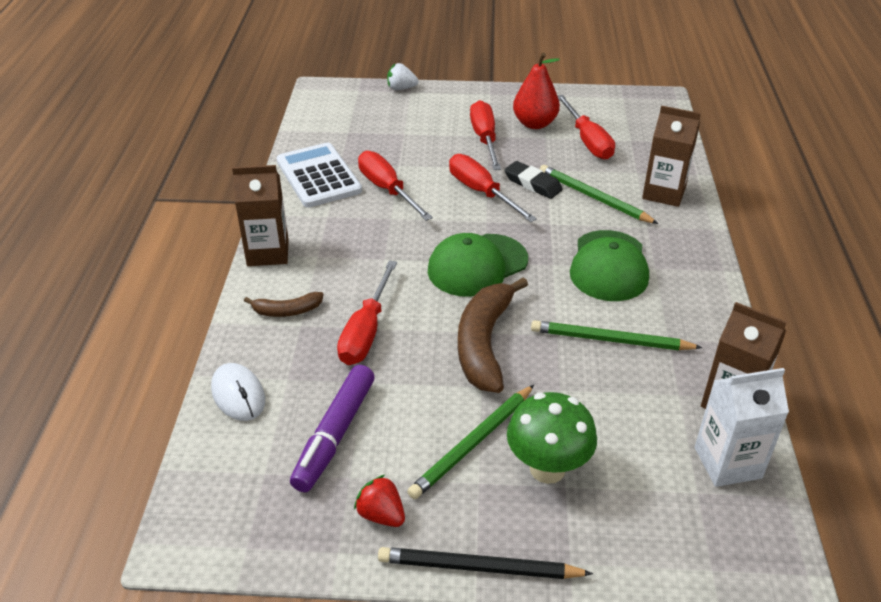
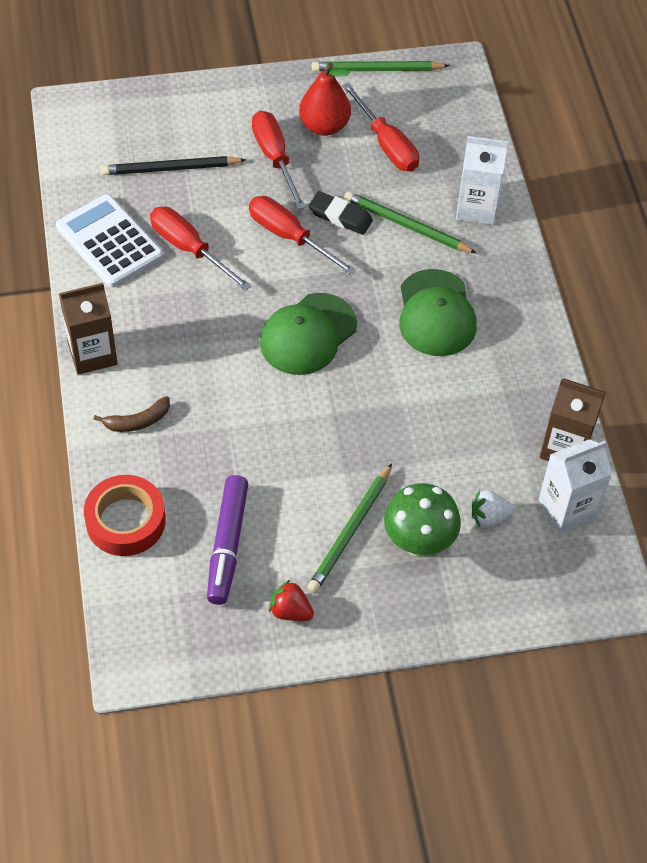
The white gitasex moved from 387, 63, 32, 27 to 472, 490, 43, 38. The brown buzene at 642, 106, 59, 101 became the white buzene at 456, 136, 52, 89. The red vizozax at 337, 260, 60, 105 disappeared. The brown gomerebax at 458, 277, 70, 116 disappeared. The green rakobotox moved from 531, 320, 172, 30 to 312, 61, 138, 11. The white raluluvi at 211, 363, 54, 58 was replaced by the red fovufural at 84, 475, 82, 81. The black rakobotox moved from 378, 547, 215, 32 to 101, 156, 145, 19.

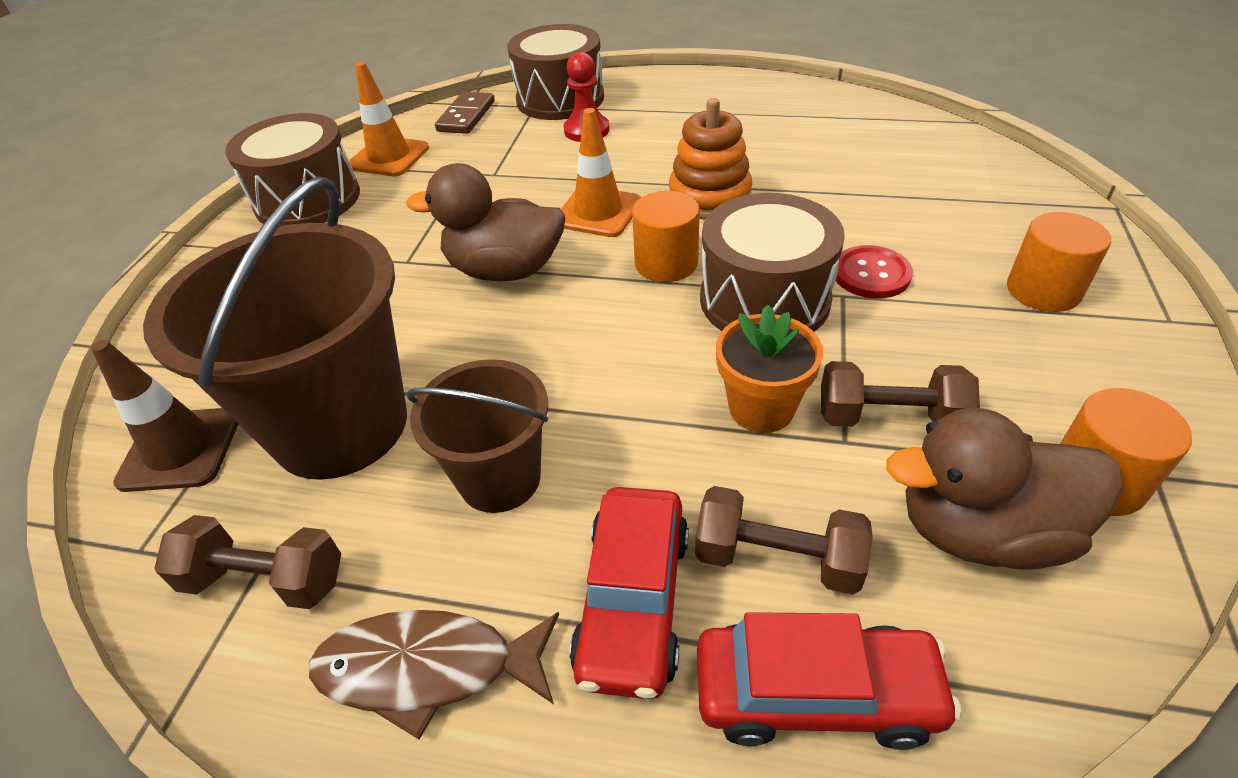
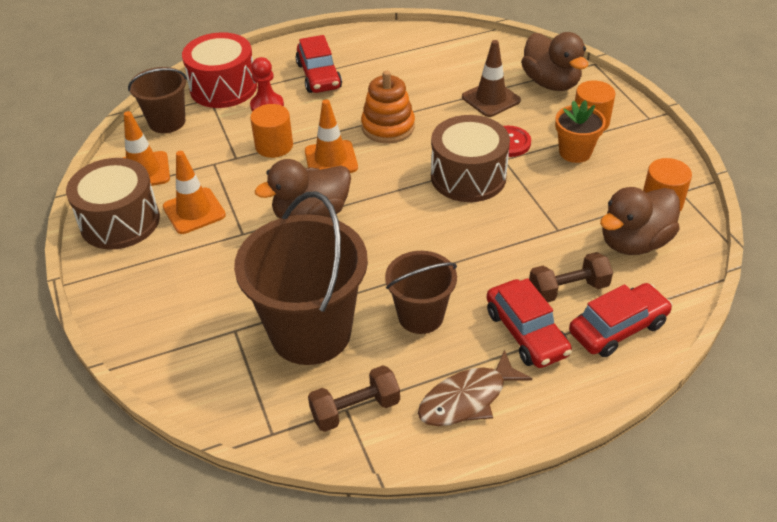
The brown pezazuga at 507, 24, 97, 96 became the red pezazuga at 182, 32, 75, 76. The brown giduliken at 435, 92, 60, 42 was replaced by the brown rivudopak at 128, 67, 59, 66. The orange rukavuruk moved from 632, 191, 68, 91 to 250, 104, 43, 54. The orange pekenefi moved from 716, 305, 107, 128 to 555, 100, 51, 63. The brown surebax moved from 91, 340, 147, 152 to 462, 40, 59, 77. The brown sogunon at 821, 361, 159, 66 disappeared. The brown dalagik at 521, 32, 67, 59 appeared. The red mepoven at 296, 35, 46, 58 appeared. The orange surebax at 163, 151, 63, 83 appeared.

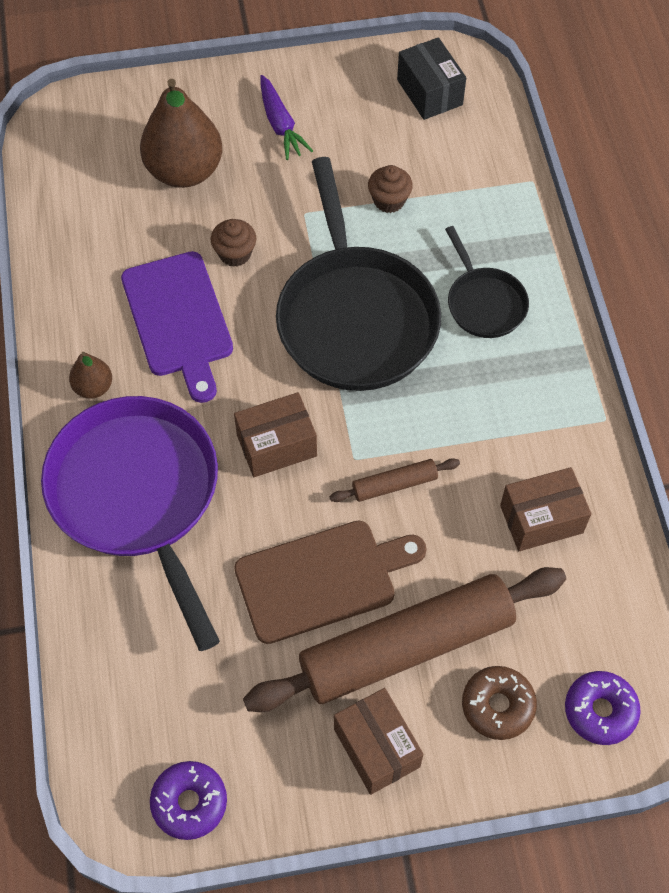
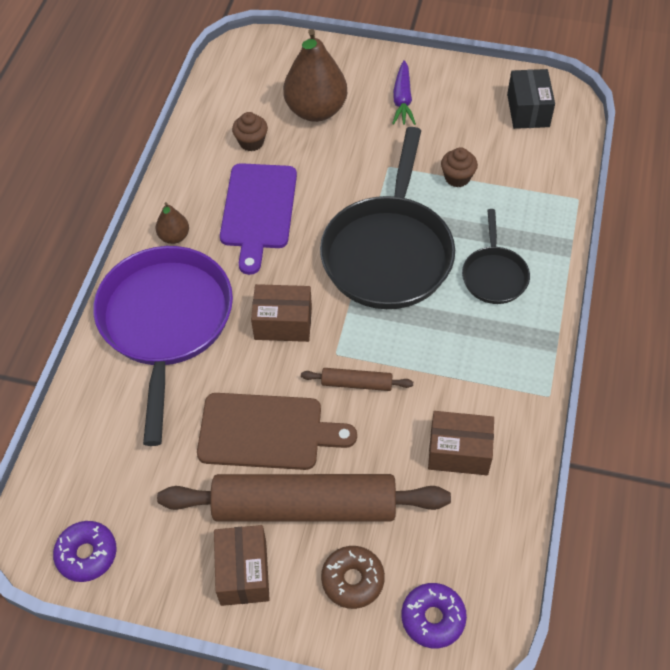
The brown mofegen moved from 211, 219, 45, 48 to 232, 112, 36, 39.

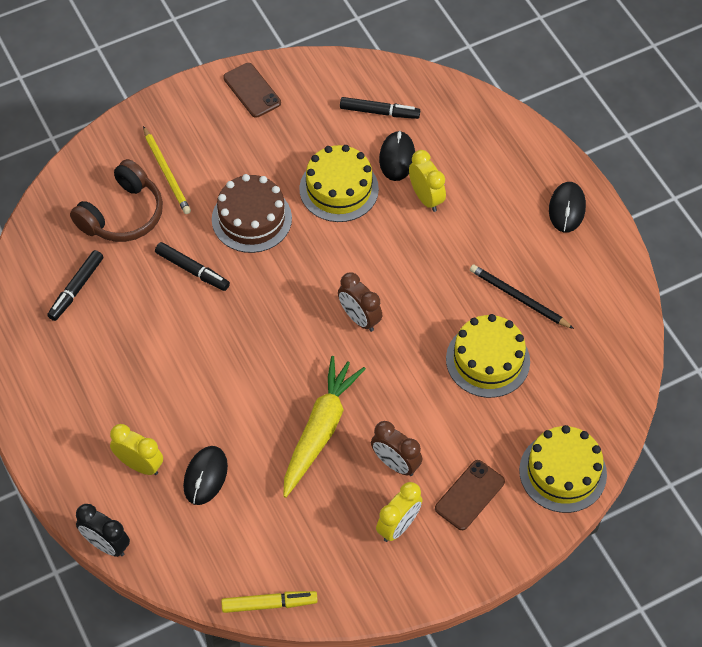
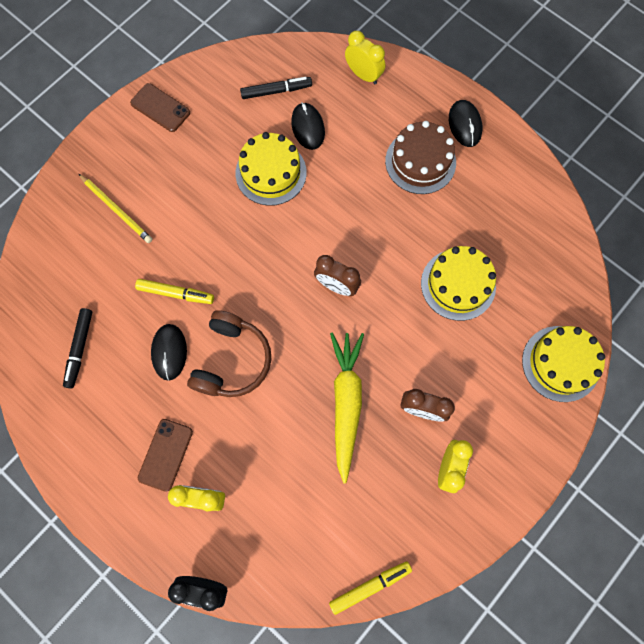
The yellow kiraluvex moved from 409, 150, 37, 62 to 345, 31, 40, 54. The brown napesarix moved from 70, 159, 93, 83 to 187, 310, 84, 87. The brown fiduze moved from 212, 174, 80, 79 to 385, 121, 71, 73. The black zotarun at 155, 242, 75, 49 became the yellow zotarun at 135, 279, 79, 25. The black rakobotox at 470, 265, 104, 64 disappeared. The black raluluvi moved from 183, 446, 45, 59 to 151, 324, 36, 57. The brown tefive moved from 435, 460, 70, 70 to 138, 419, 55, 73.

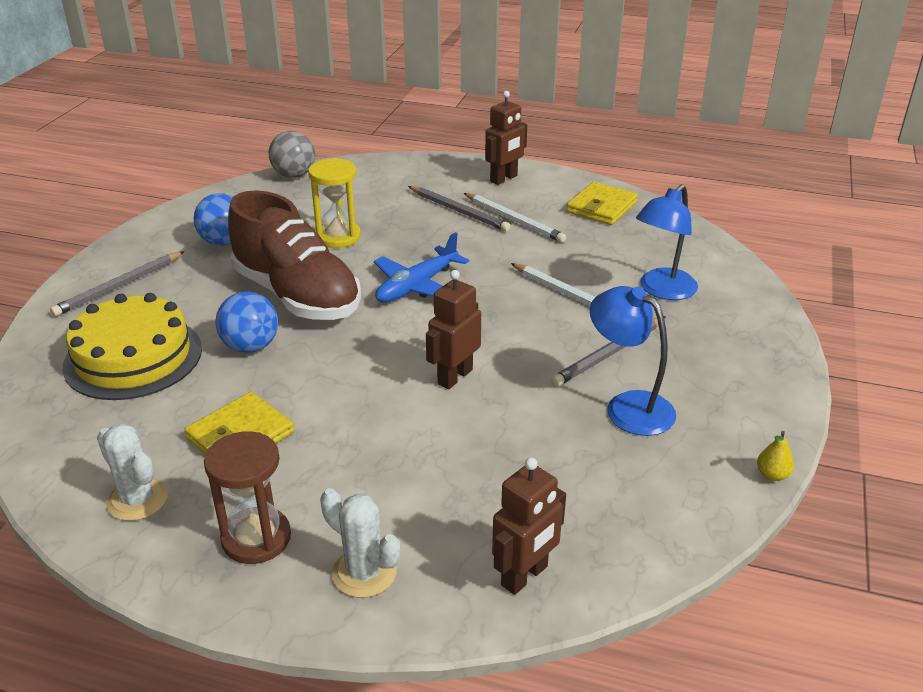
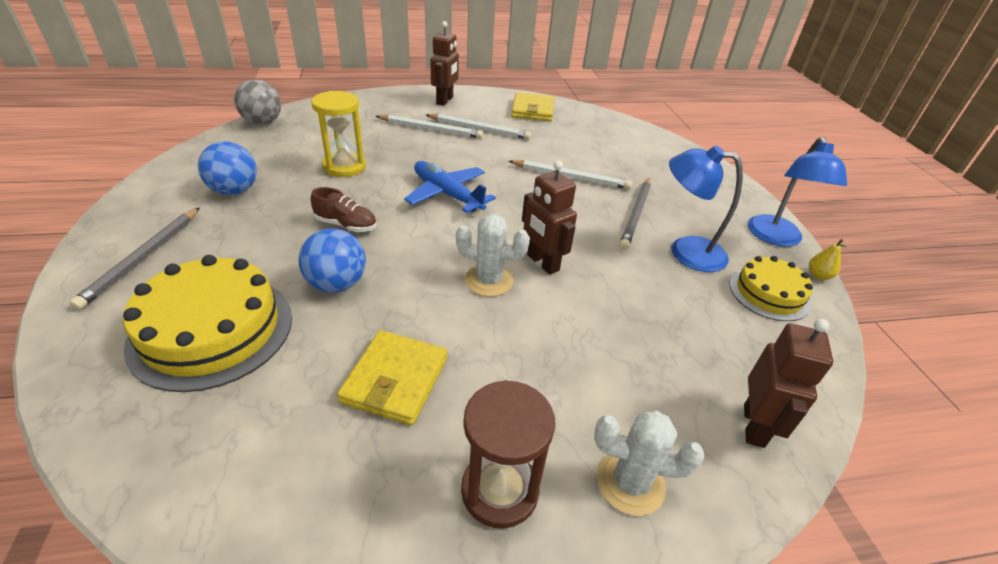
The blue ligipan moved from 636, 184, 62, 116 to 748, 137, 99, 110. The grey rakobotox at 408, 186, 103, 46 became the white rakobotox at 376, 115, 107, 24. The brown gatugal at 228, 190, 133, 130 changed to 0.40 times the size. The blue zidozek at 374, 232, 95, 71 turned 120 degrees clockwise. The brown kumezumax at 426, 270, 55, 119 turned 45 degrees counterclockwise. The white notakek moved from 97, 424, 71, 97 to 456, 214, 74, 83. The yellow fiduze at 730, 256, 83, 65 appeared.

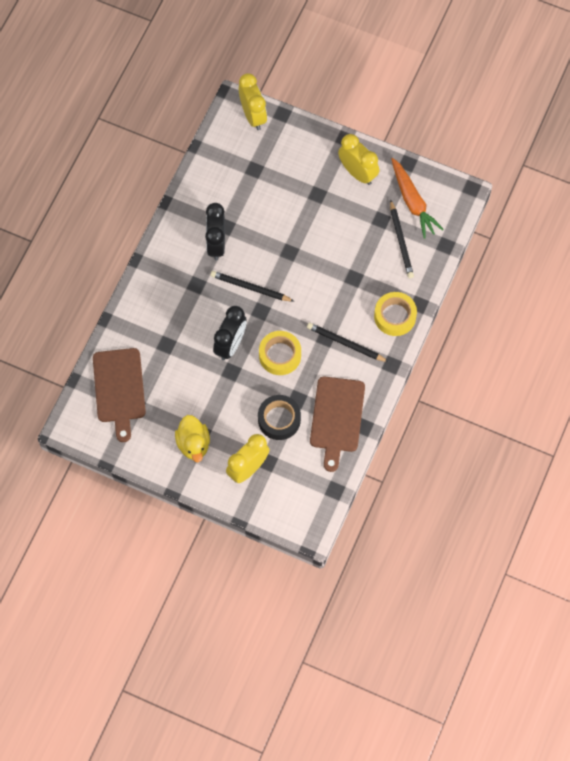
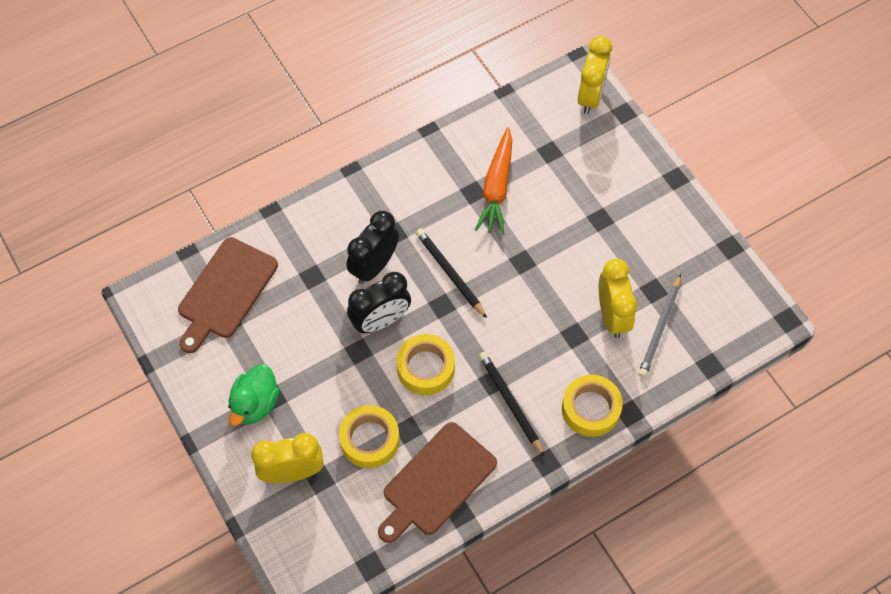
The yellow kiraluvex moved from 338, 134, 41, 51 to 599, 259, 38, 79. The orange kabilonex moved from 391, 158, 53, 81 to 475, 127, 37, 108. The black rakobotox at 390, 199, 24, 79 became the grey rakobotox at 638, 274, 43, 104. The black kiraluvex moved from 205, 203, 20, 57 to 346, 211, 53, 73. The black fovufural at 258, 395, 43, 45 became the yellow fovufural at 339, 405, 61, 63. The yellow dalagik at 175, 415, 35, 47 became the green dalagik at 228, 364, 52, 62.

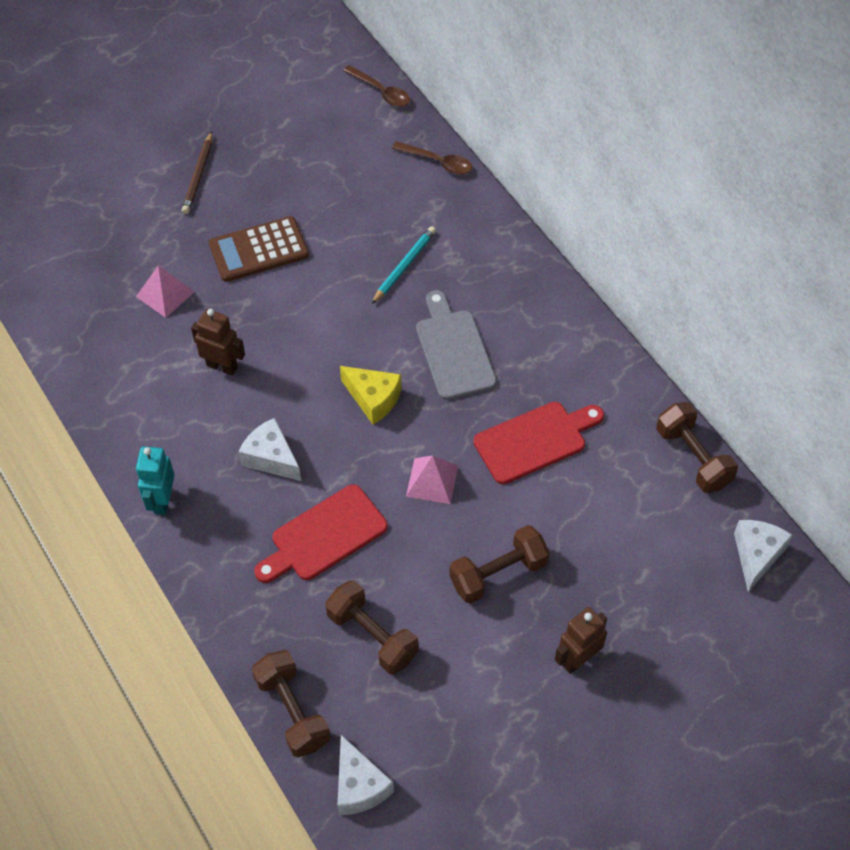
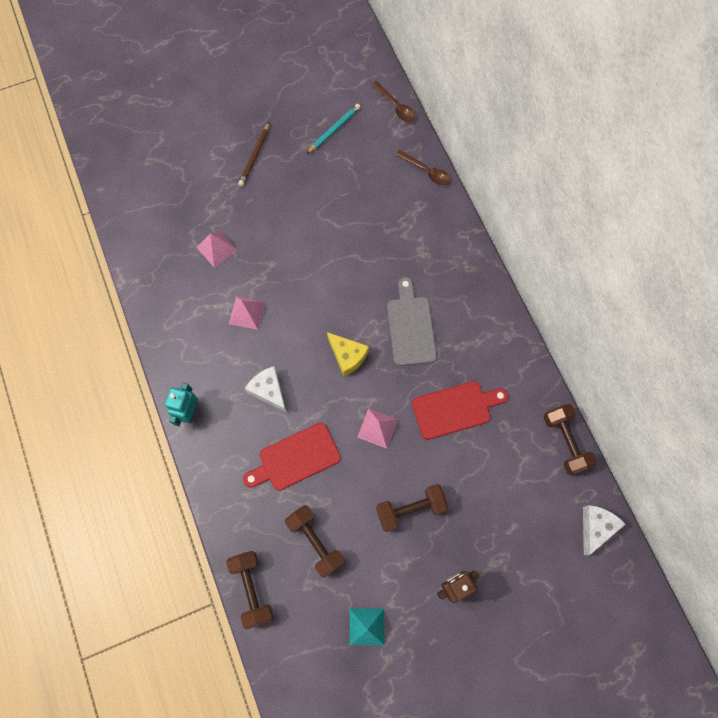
The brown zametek at 209, 216, 100, 66 disappeared. The turquoise rakobotox moved from 372, 226, 64, 78 to 307, 104, 53, 50. The brown kumezumax at 191, 309, 54, 67 was replaced by the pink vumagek at 229, 296, 36, 34. The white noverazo at 337, 735, 57, 80 disappeared. The turquoise vumagek at 350, 608, 35, 37 appeared.

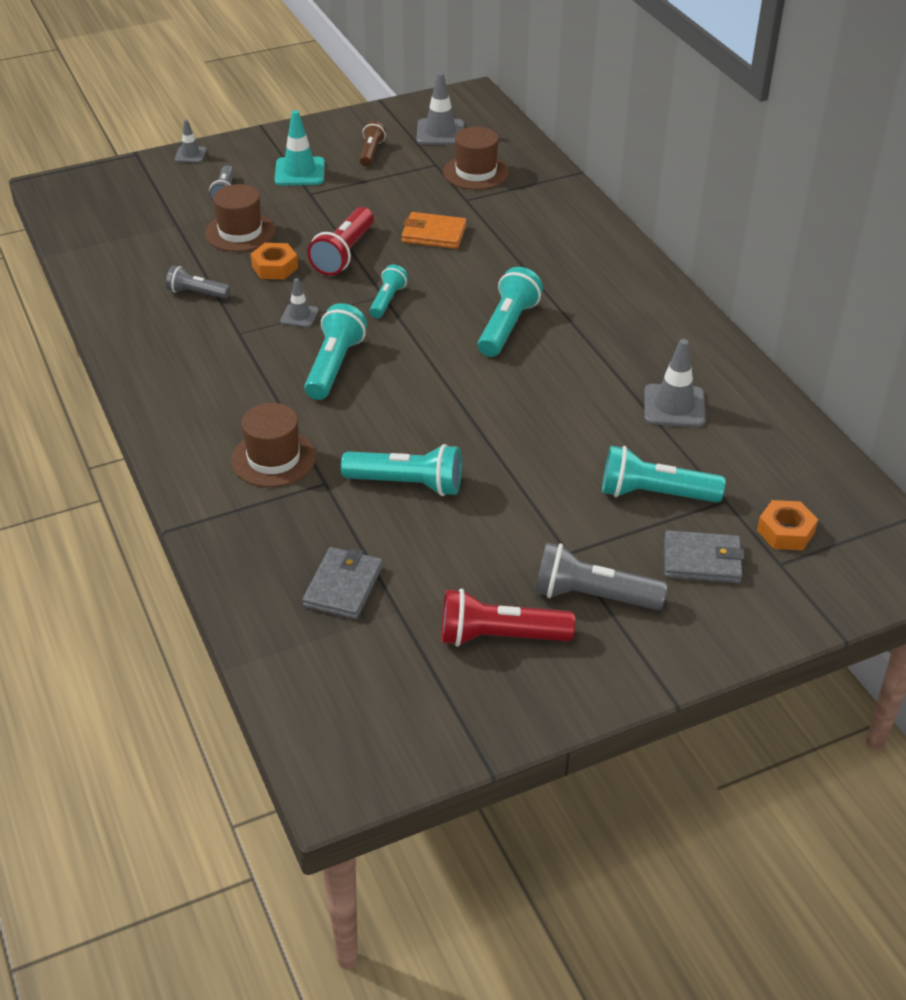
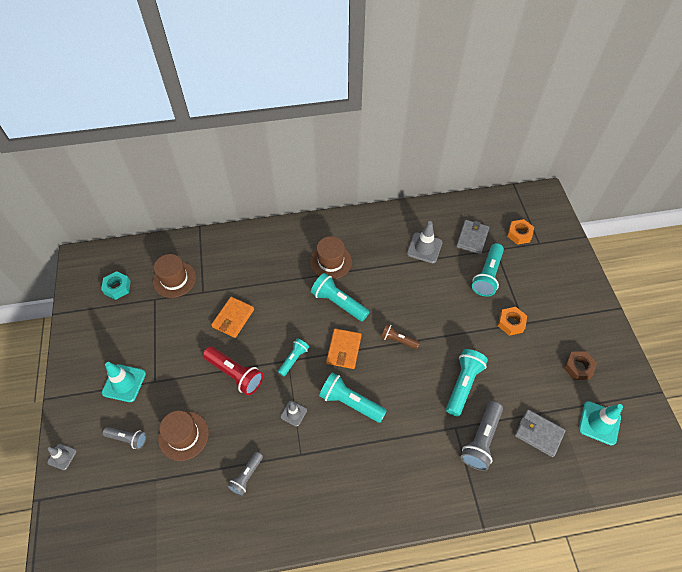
The grey surebax at 417, 72, 47, 73 was replaced by the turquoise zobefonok at 101, 271, 30, 29. The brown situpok moved from 359, 121, 27, 46 to 381, 324, 39, 25. The orange zobefonok moved from 251, 243, 47, 36 to 498, 307, 29, 29. The turquoise situpok at 369, 265, 39, 53 turned 90 degrees clockwise. The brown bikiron moved from 231, 403, 85, 84 to 310, 236, 42, 43. The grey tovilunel moved from 664, 530, 80, 53 to 456, 220, 33, 34. The grey situpok moved from 535, 542, 132, 68 to 461, 401, 42, 70. The red situpok at 441, 588, 134, 59 was replaced by the brown zobefonok at 564, 351, 33, 29. The orange tovilunel at 326, 328, 36, 41 appeared. The turquoise surebax at 579, 401, 44, 45 appeared.

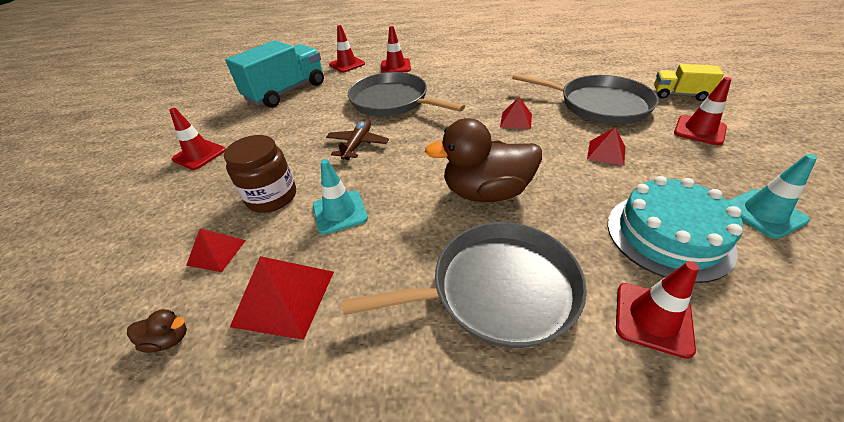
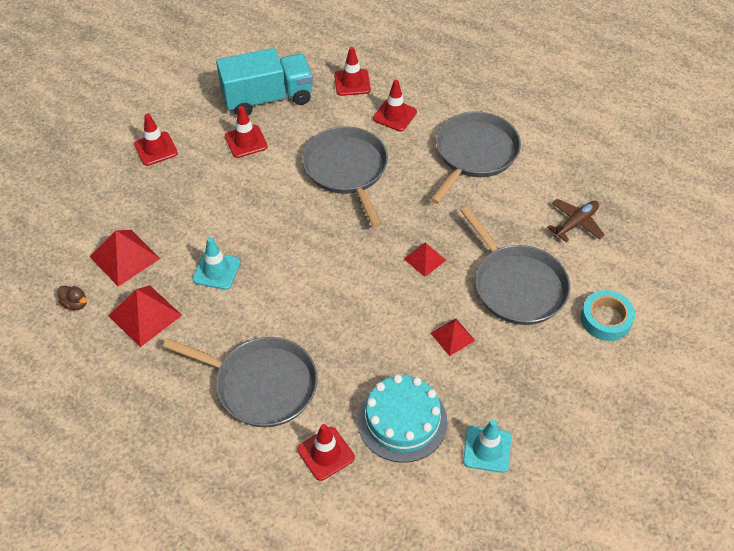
The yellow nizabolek at 654, 64, 70, 37 was replaced by the turquoise fovufural at 581, 290, 54, 51. The red surebax moved from 674, 77, 58, 68 to 225, 106, 43, 52. The brown dalagik at 425, 118, 117, 84 disappeared. The brown zidozek moved from 326, 119, 63, 41 to 547, 199, 58, 43. The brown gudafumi at 224, 135, 72, 78 disappeared. The red vumagek at 186, 229, 60, 43 changed to 1.65 times the size. The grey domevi at 430, 111, 91, 93 appeared.

